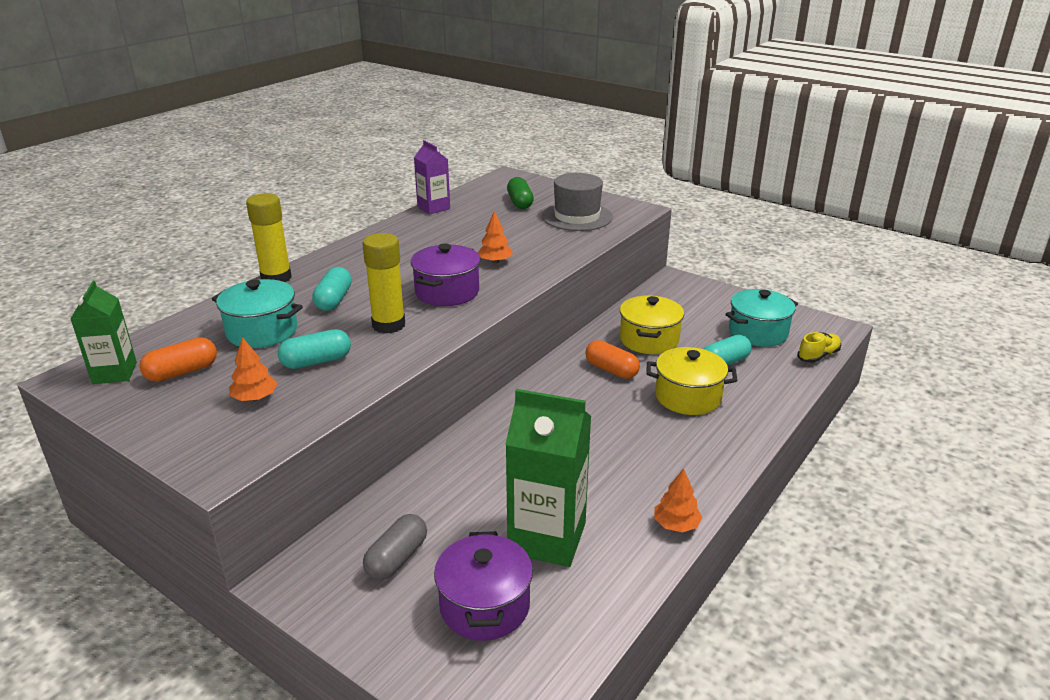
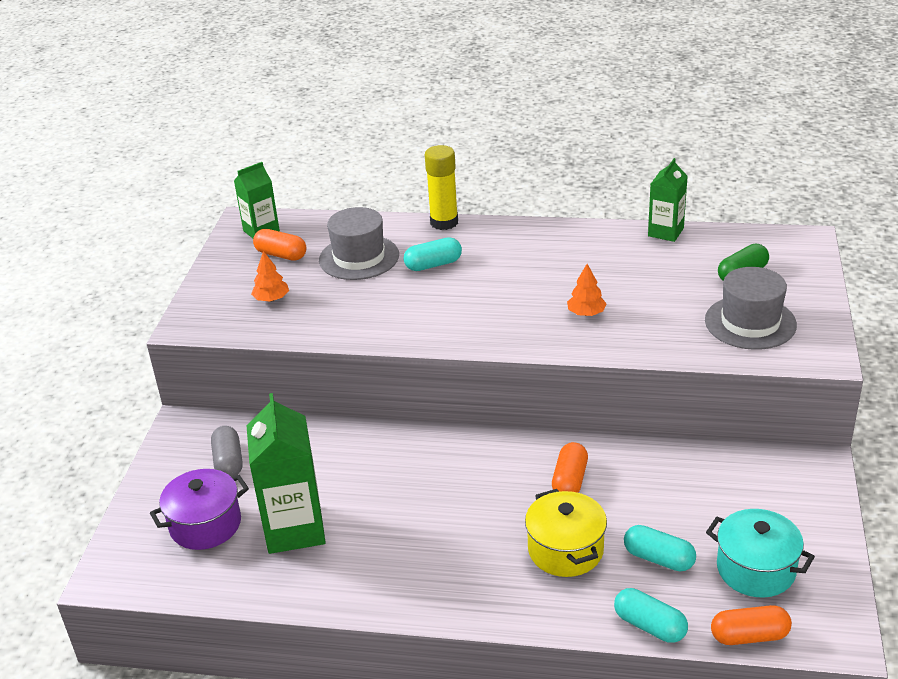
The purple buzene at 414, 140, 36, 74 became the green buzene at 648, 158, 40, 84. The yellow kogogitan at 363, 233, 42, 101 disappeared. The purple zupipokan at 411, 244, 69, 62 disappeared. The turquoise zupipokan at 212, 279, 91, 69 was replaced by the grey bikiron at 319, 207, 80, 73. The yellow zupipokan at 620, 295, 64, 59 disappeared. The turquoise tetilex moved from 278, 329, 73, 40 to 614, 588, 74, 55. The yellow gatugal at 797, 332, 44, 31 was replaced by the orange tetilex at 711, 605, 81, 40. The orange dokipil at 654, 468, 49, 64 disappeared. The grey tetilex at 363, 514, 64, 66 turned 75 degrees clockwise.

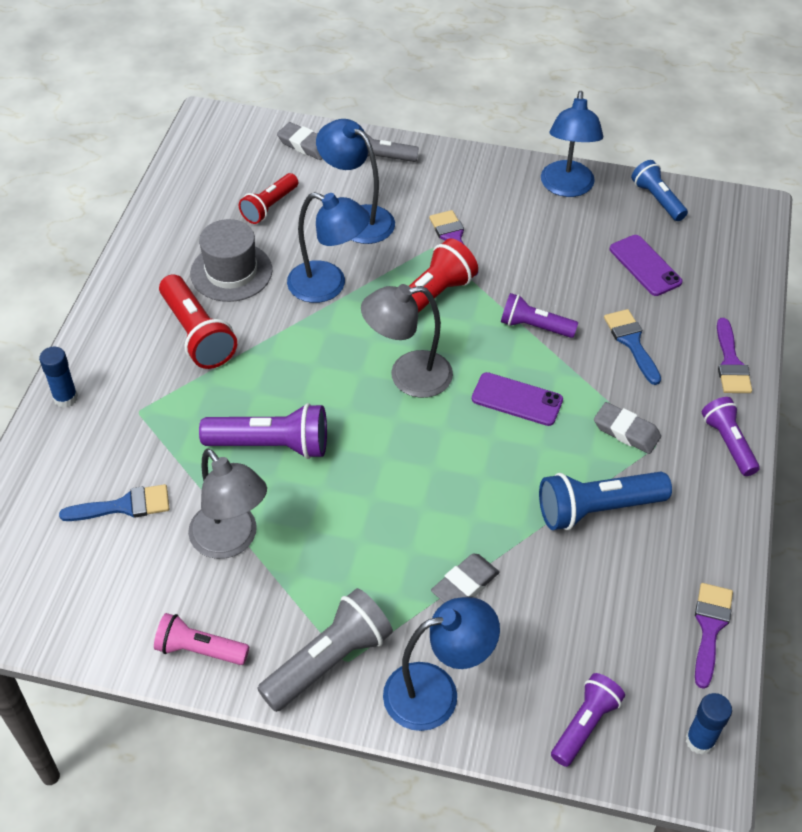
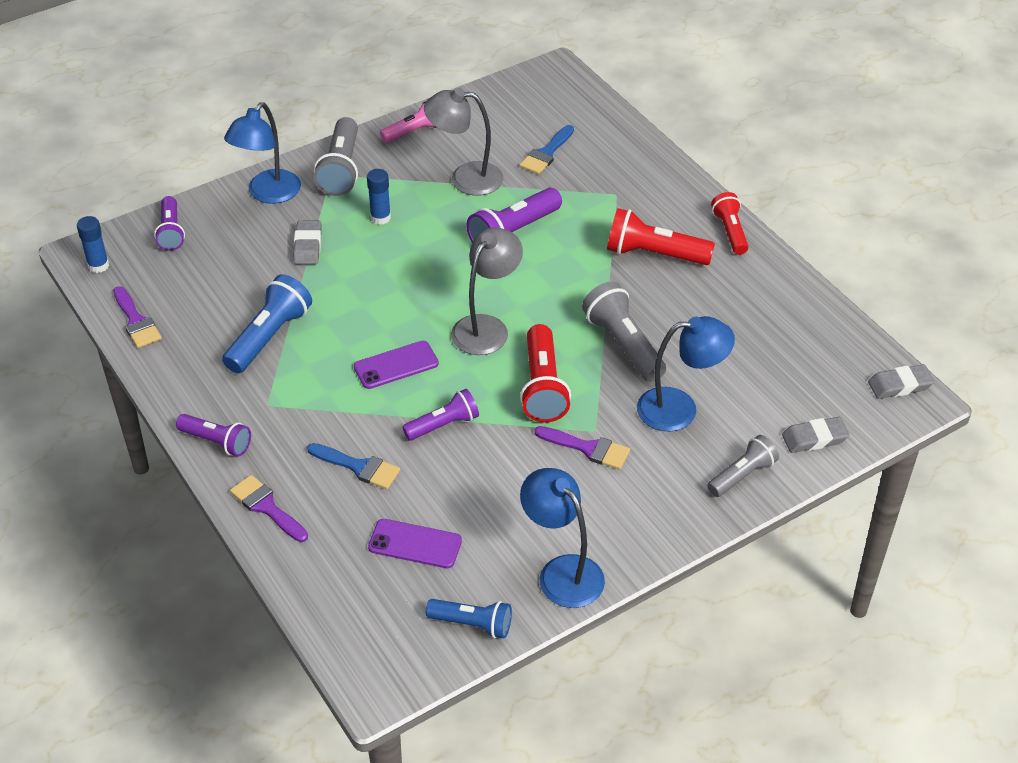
The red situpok moved from 239, 173, 59, 51 to 711, 192, 37, 63. The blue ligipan at 287, 192, 83, 111 was replaced by the grey situpok at 582, 281, 84, 101. The grey bikiron at 190, 219, 82, 83 disappeared. The blue kogogitan moved from 39, 347, 39, 61 to 367, 169, 24, 56. The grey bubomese moved from 594, 402, 67, 52 to 868, 364, 67, 35.

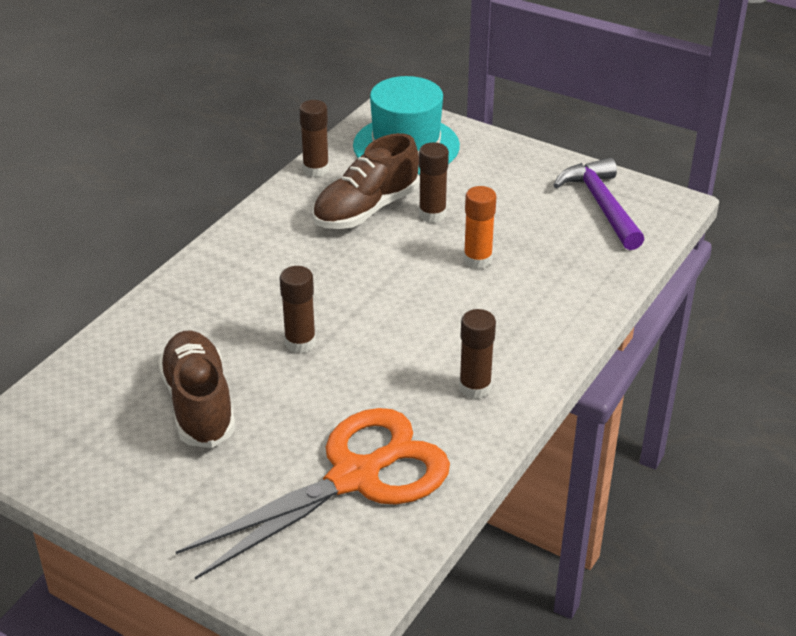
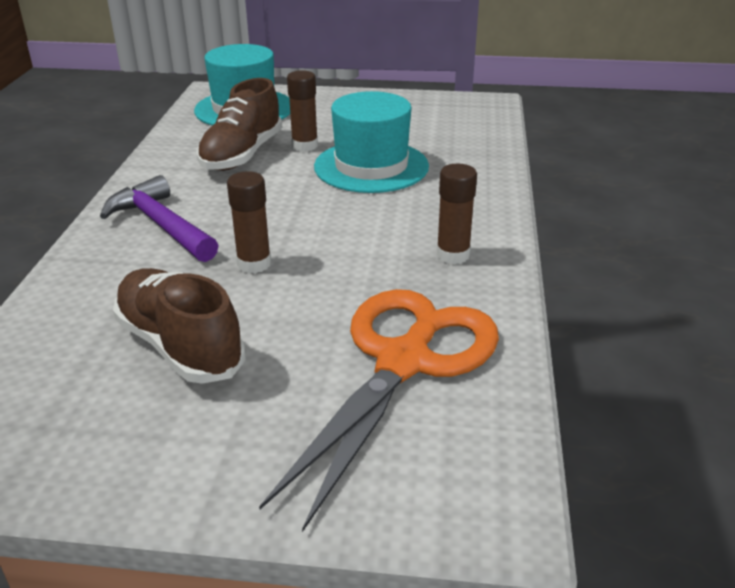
The brown kogogitan at 299, 100, 30, 77 disappeared. The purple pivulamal moved from 554, 158, 90, 92 to 100, 175, 119, 87. The orange kogogitan at 463, 186, 34, 83 was replaced by the turquoise bikiron at 314, 91, 115, 102.

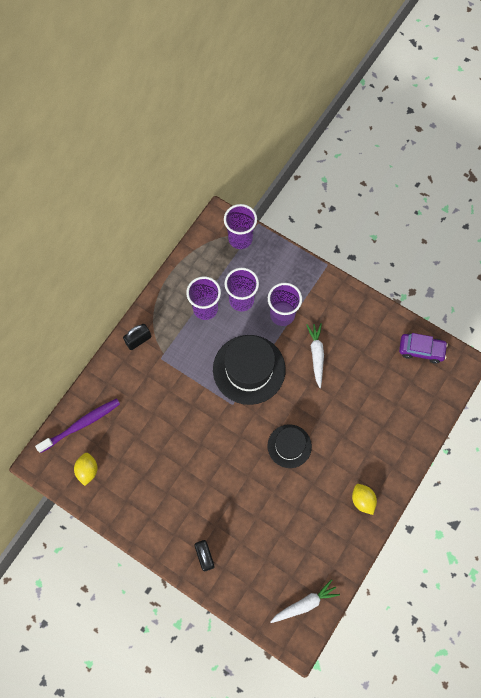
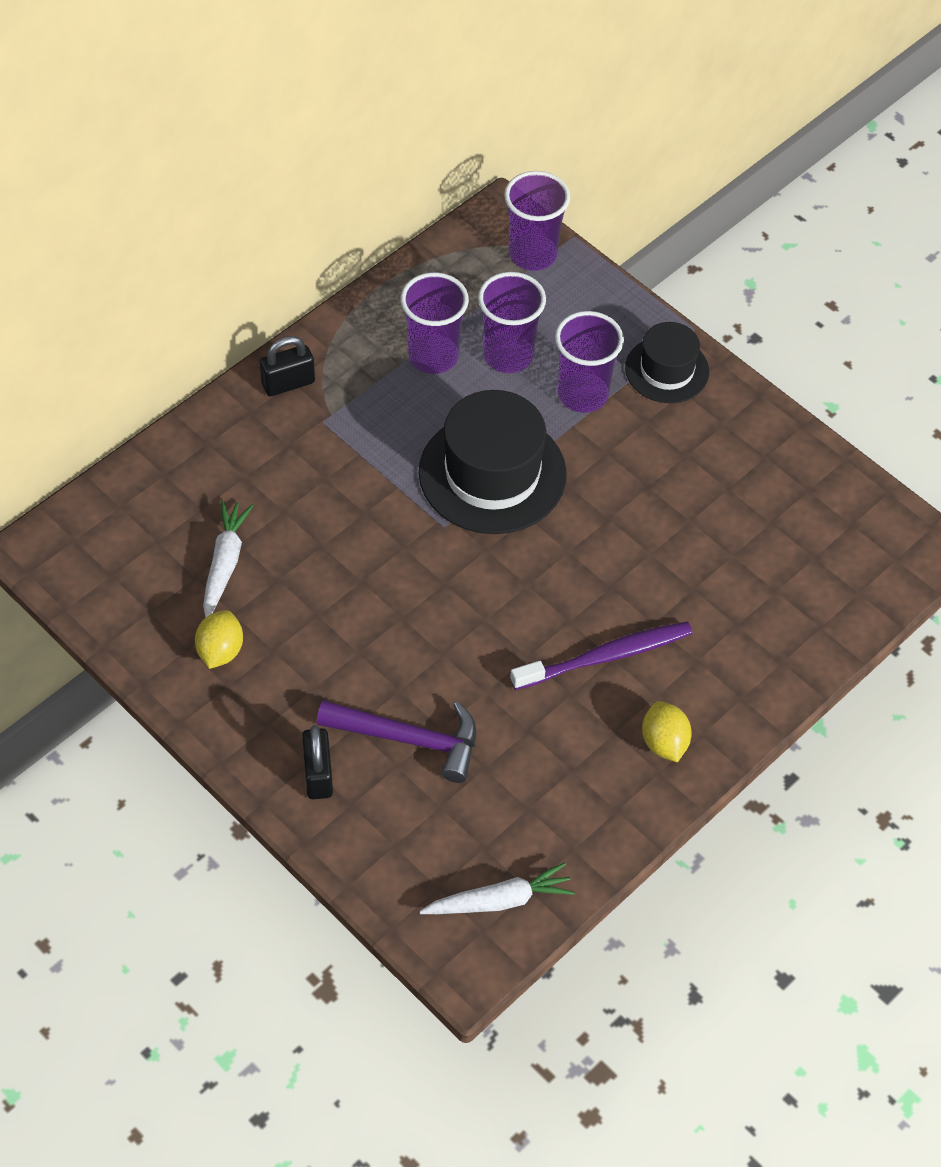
The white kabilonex moved from 306, 323, 18, 65 to 203, 501, 50, 117. The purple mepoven at 399, 333, 49, 31 disappeared. The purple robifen moved from 35, 398, 85, 55 to 510, 621, 183, 69. The black bikiron moved from 267, 424, 45, 44 to 625, 322, 84, 81. The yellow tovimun moved from 74, 453, 24, 33 to 195, 610, 48, 59. The purple pivulamal at 317, 700, 159, 83 appeared.

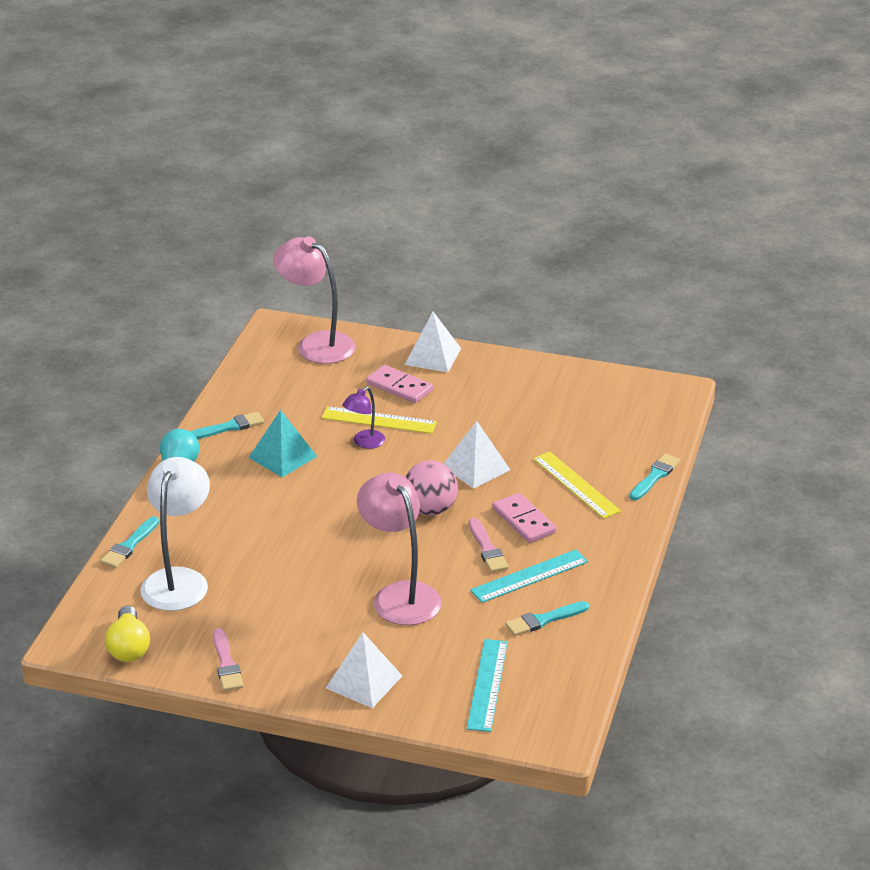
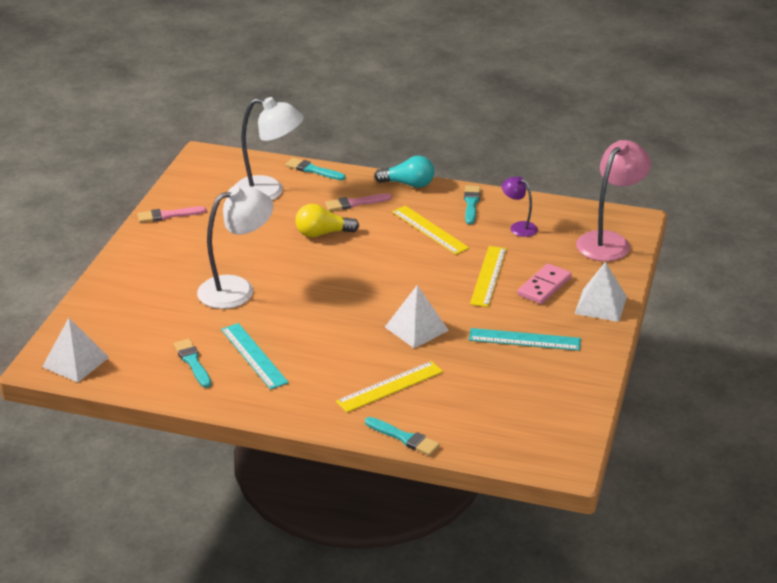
The purple ligipan moved from 342, 387, 43, 62 to 502, 176, 36, 61. The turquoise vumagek at 249, 410, 68, 67 was replaced by the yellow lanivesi at 392, 206, 77, 49. The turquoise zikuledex at 190, 412, 74, 27 turned 150 degrees counterclockwise. The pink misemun at 406, 461, 52, 54 disappeared. The pink ligipan at 357, 473, 85, 152 became the white ligipan at 197, 186, 76, 123. The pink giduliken at 493, 493, 63, 50 disappeared. The pink zikuledex moved from 469, 518, 40, 54 to 325, 193, 67, 18. The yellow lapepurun moved from 105, 606, 45, 56 to 295, 204, 64, 33. The white vumagek moved from 326, 632, 76, 76 to 42, 318, 67, 64. The turquoise lanivesi moved from 467, 639, 41, 93 to 469, 328, 112, 23.

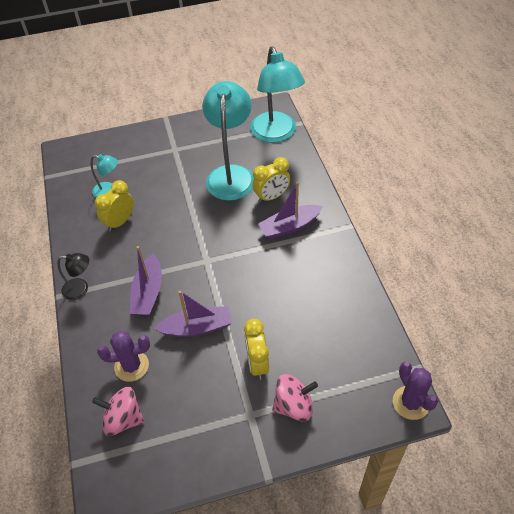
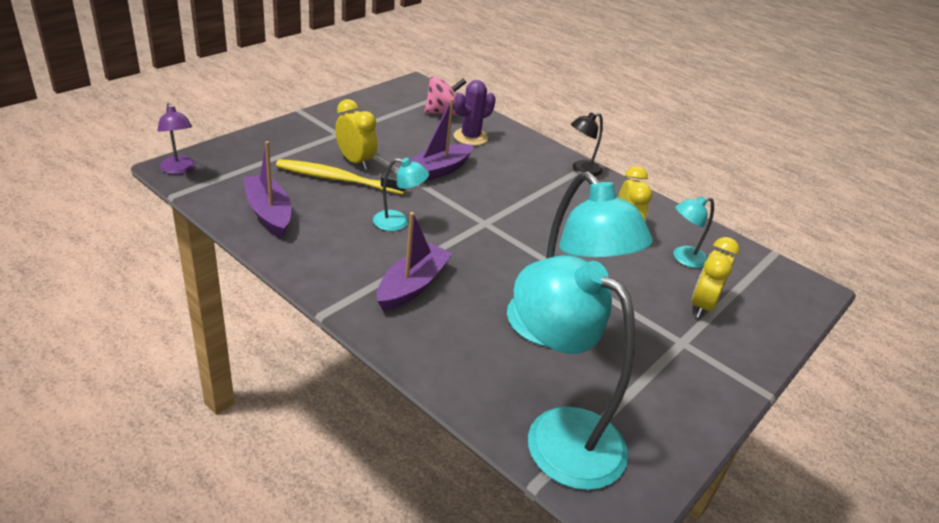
The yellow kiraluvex moved from 252, 157, 38, 46 to 691, 237, 49, 81. The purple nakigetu moved from 130, 246, 32, 69 to 243, 141, 49, 97. The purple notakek at 393, 362, 45, 58 was replaced by the purple ligipan at 157, 103, 38, 71. The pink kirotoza at 272, 374, 46, 47 disappeared. The turquoise ligipan at 373, 158, 56, 73 appeared. The yellow robifen at 276, 159, 130, 35 appeared.

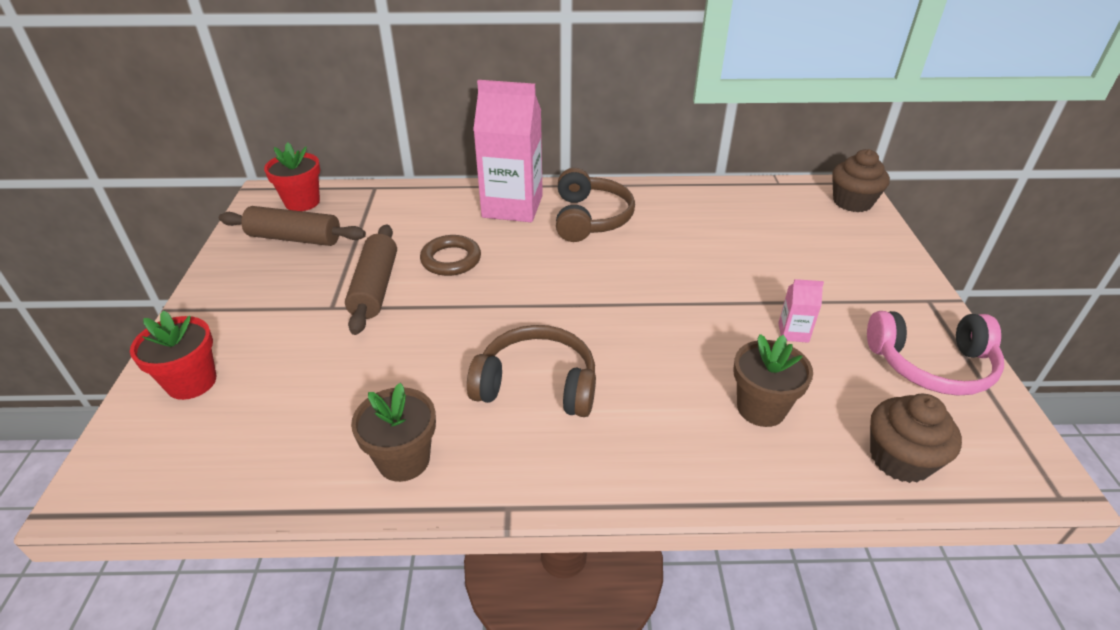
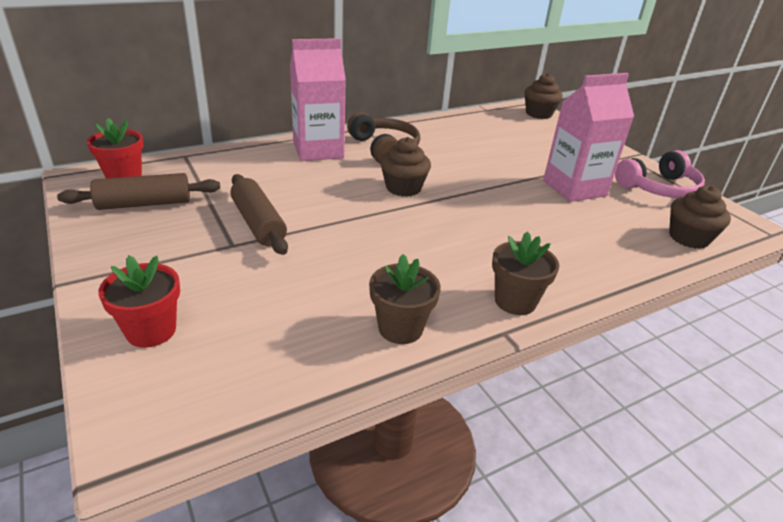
The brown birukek at 420, 235, 61, 41 disappeared. The pink buzene at 778, 279, 46, 64 changed to 2.42 times the size. The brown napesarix at 467, 325, 129, 92 disappeared. The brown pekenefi moved from 733, 334, 80, 93 to 492, 232, 67, 83. The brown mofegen at 380, 137, 51, 60 appeared.

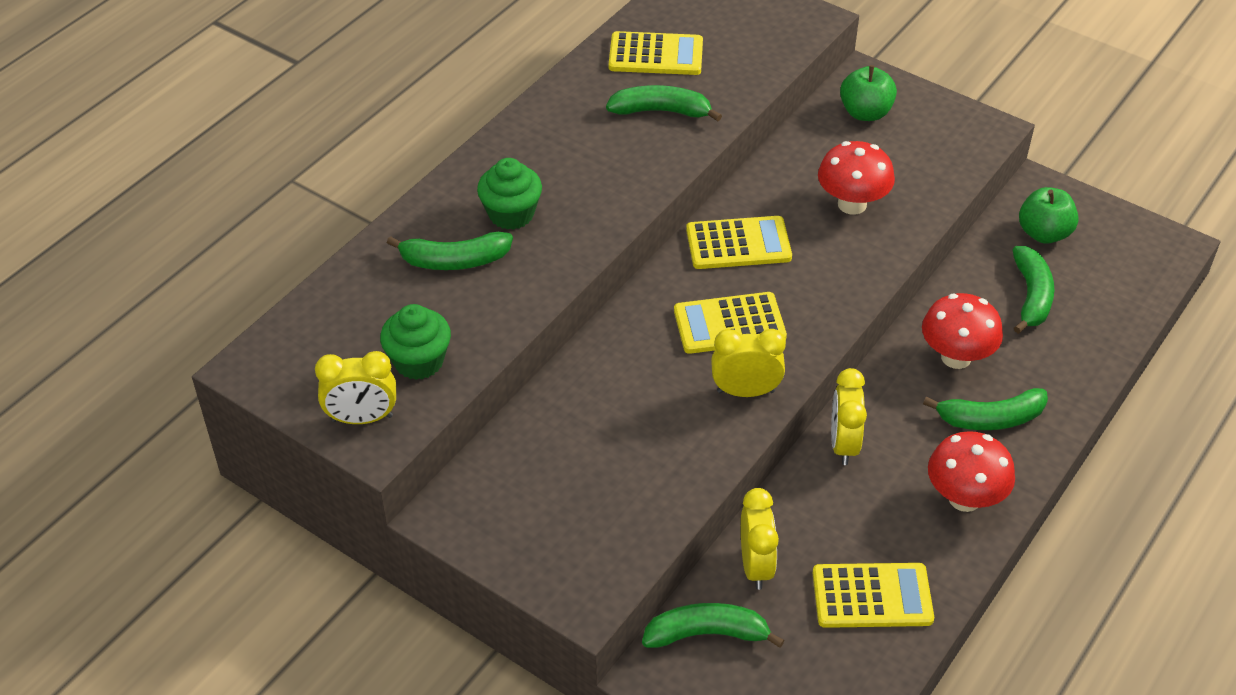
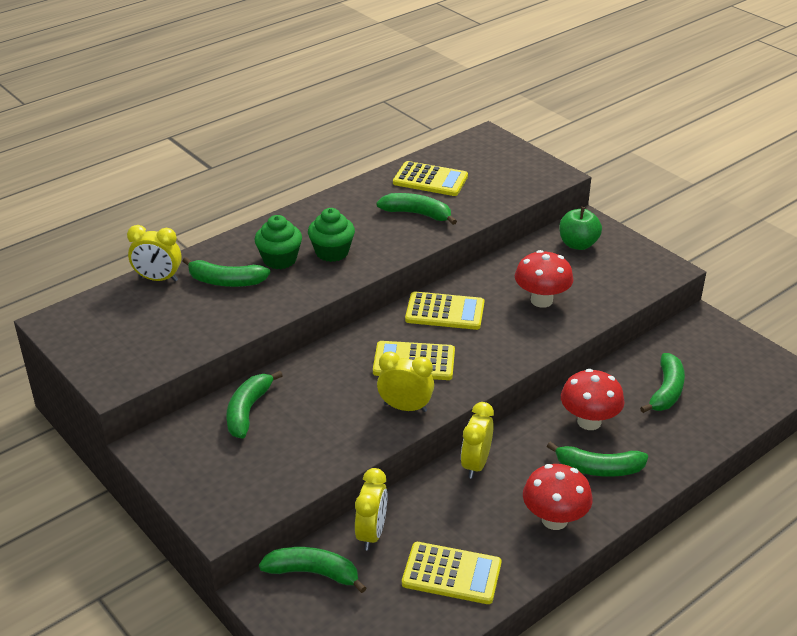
The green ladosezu at 1019, 187, 60, 57 disappeared. The green mofegen moved from 380, 304, 71, 76 to 308, 208, 47, 54. The yellow kiraluvex moved from 315, 351, 81, 73 to 127, 225, 55, 57. The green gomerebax at 226, 371, 57, 68 appeared.

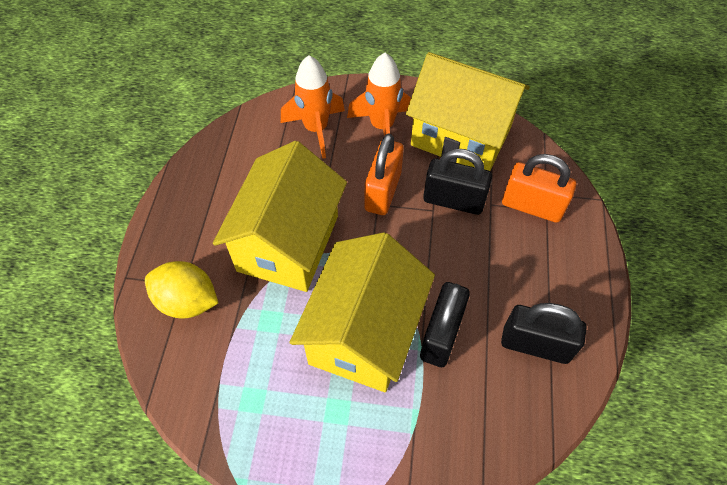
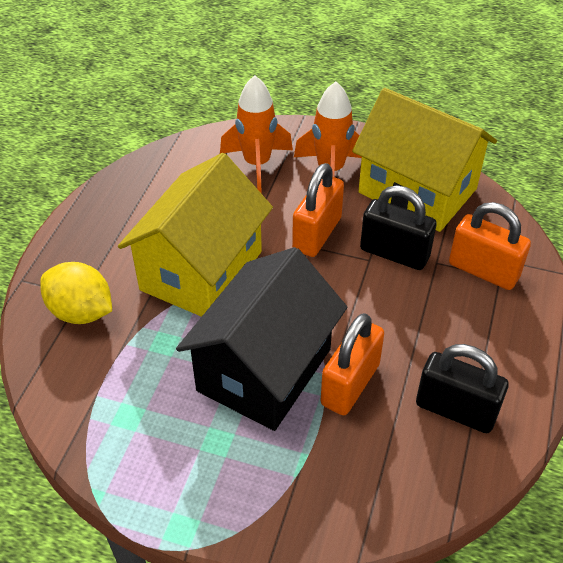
The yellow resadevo at 290, 232, 145, 160 became the black resadevo at 176, 247, 171, 184. The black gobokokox at 420, 282, 50, 85 became the orange gobokokox at 320, 313, 64, 102.

